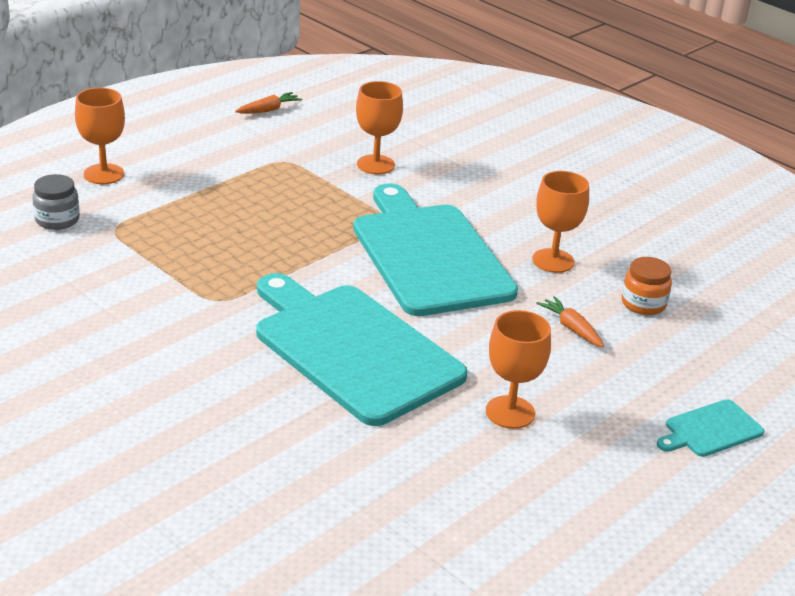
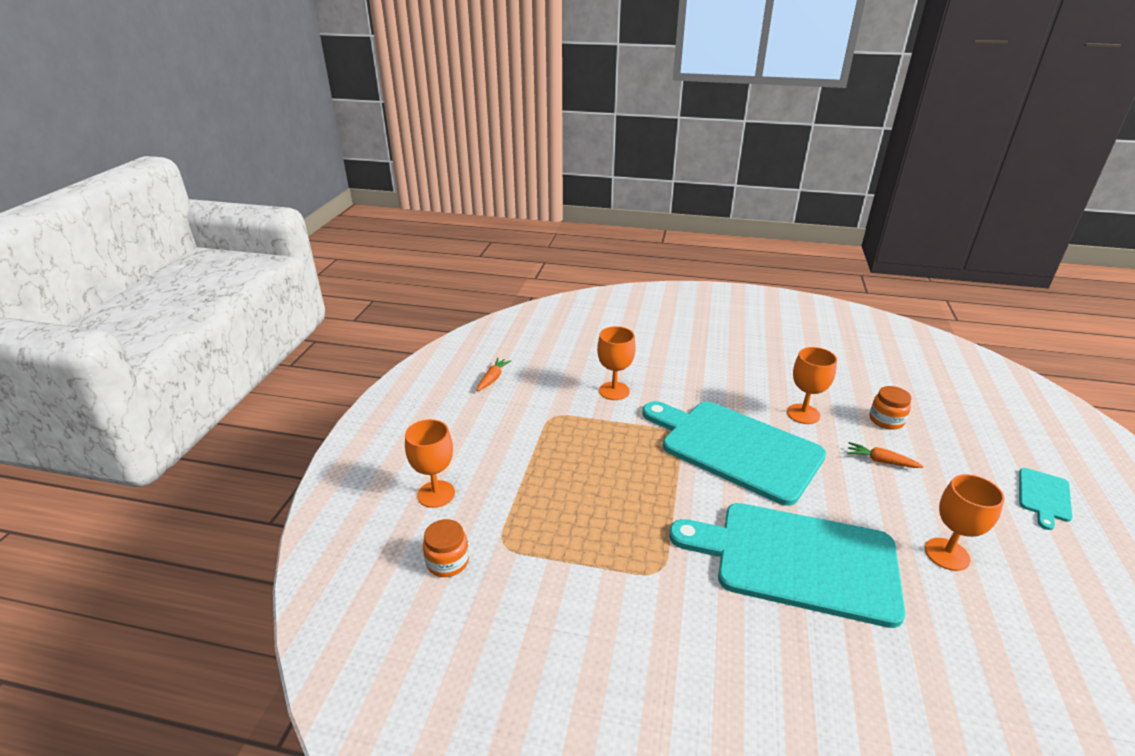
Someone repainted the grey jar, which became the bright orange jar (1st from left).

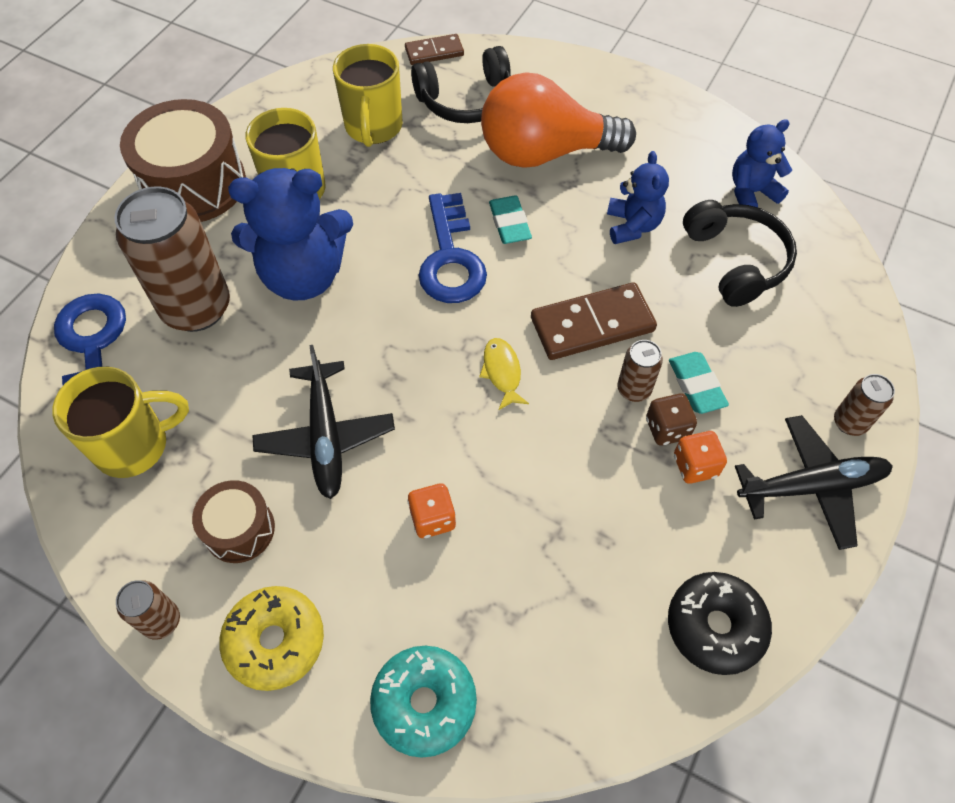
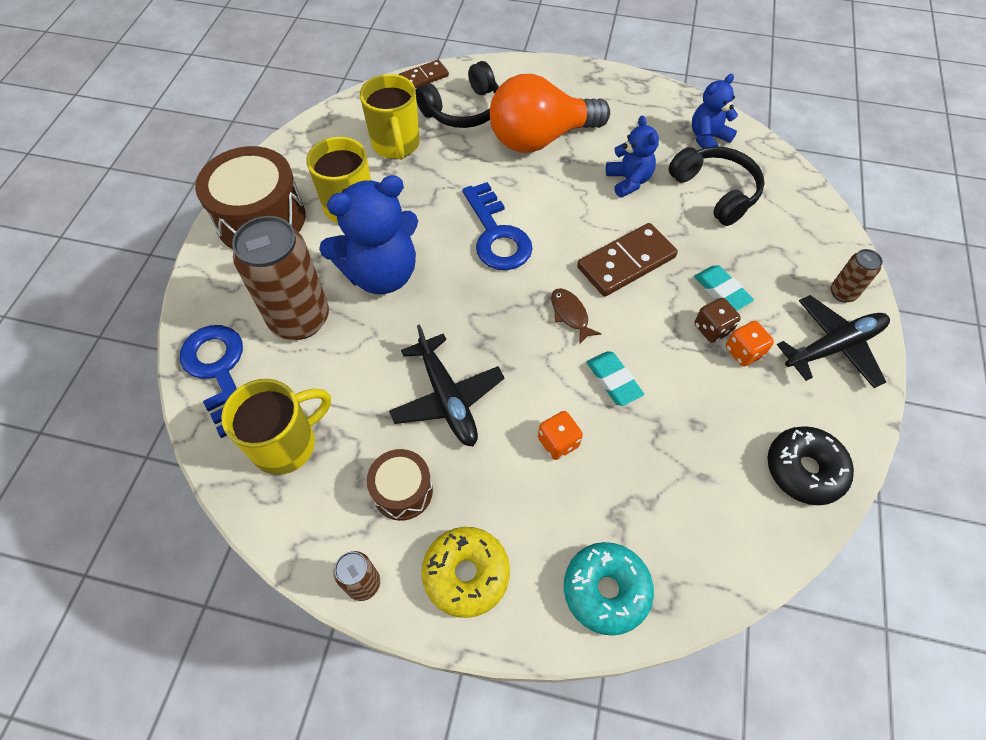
Someone carried the aqua gum eraser (1st from left).
Someone repainted the yellow fish figure, which became the brown fish figure.
Someone took away the brown tin (3rd from left).

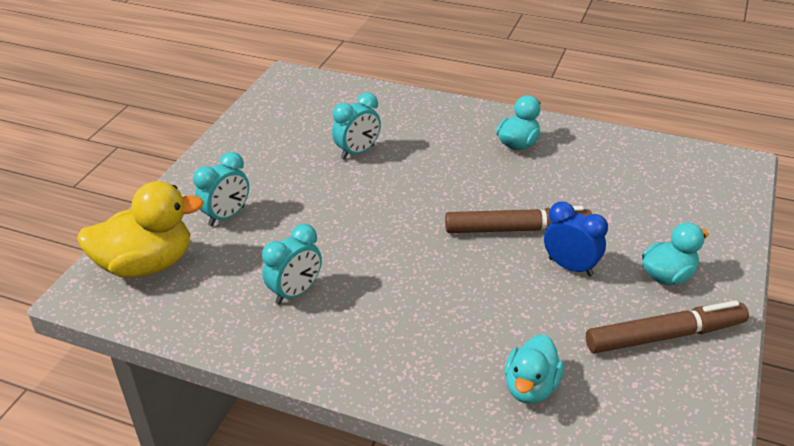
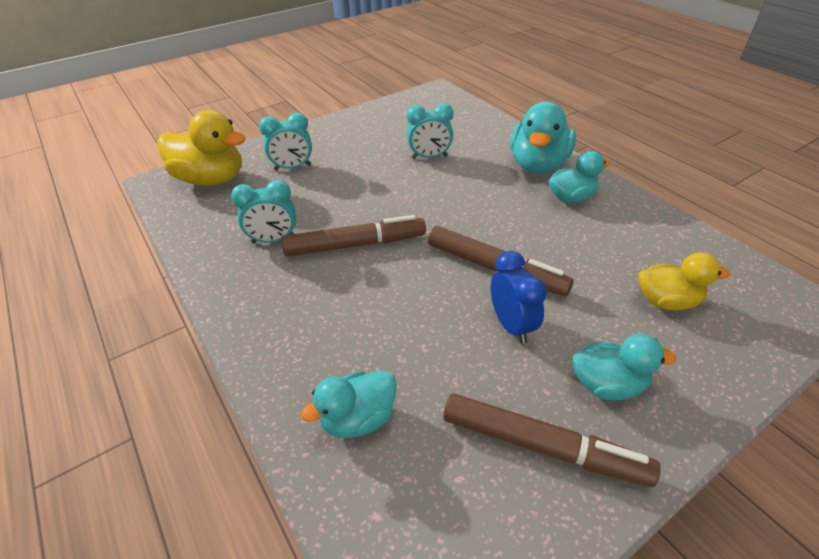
Someone put down the aqua toy duck (2nd from left).
Someone put down the brown felt pen (1st from left).
Someone put down the yellow toy duck (2nd from left).

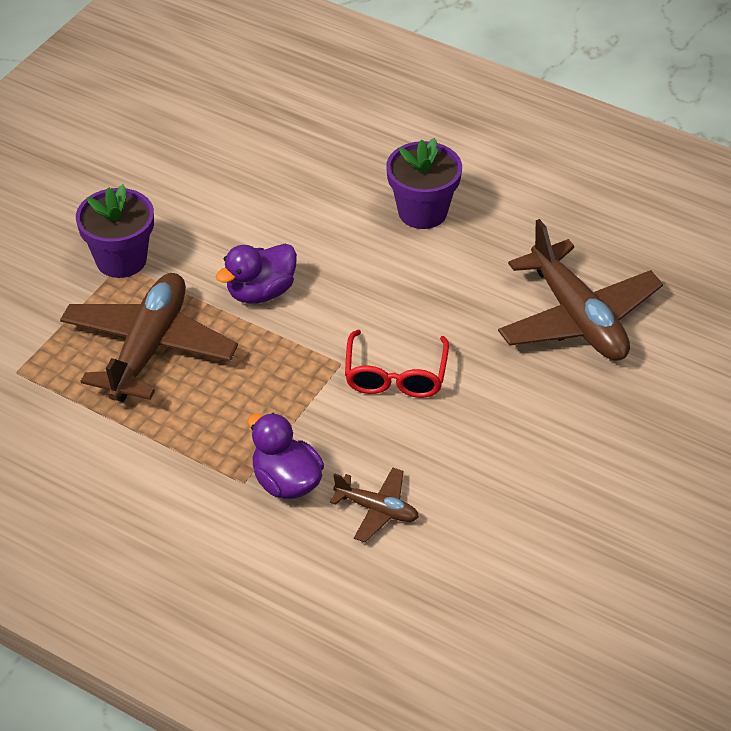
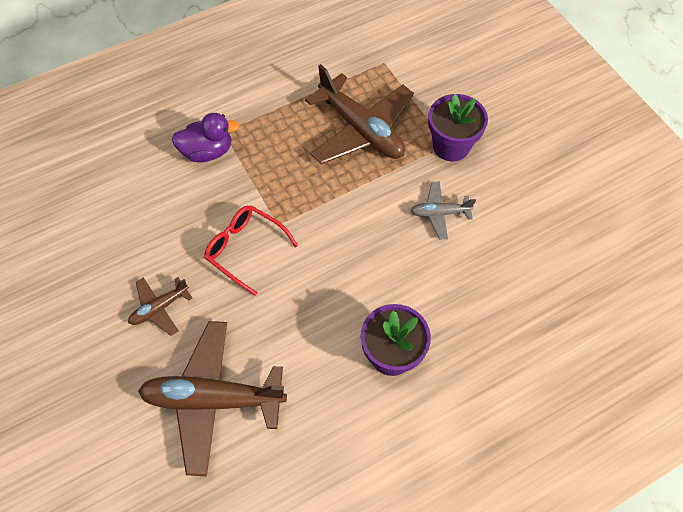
Someone took away the purple toy duck (1st from left).
Someone carried the brown plane (2nd from left in the first image).
Someone put down the grey plane.

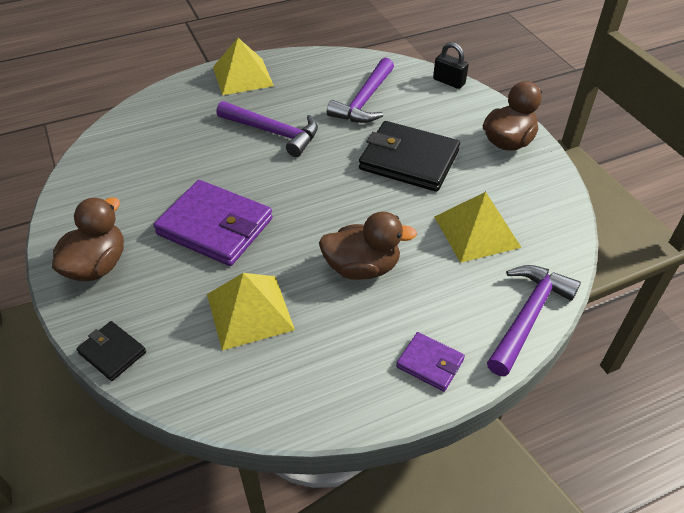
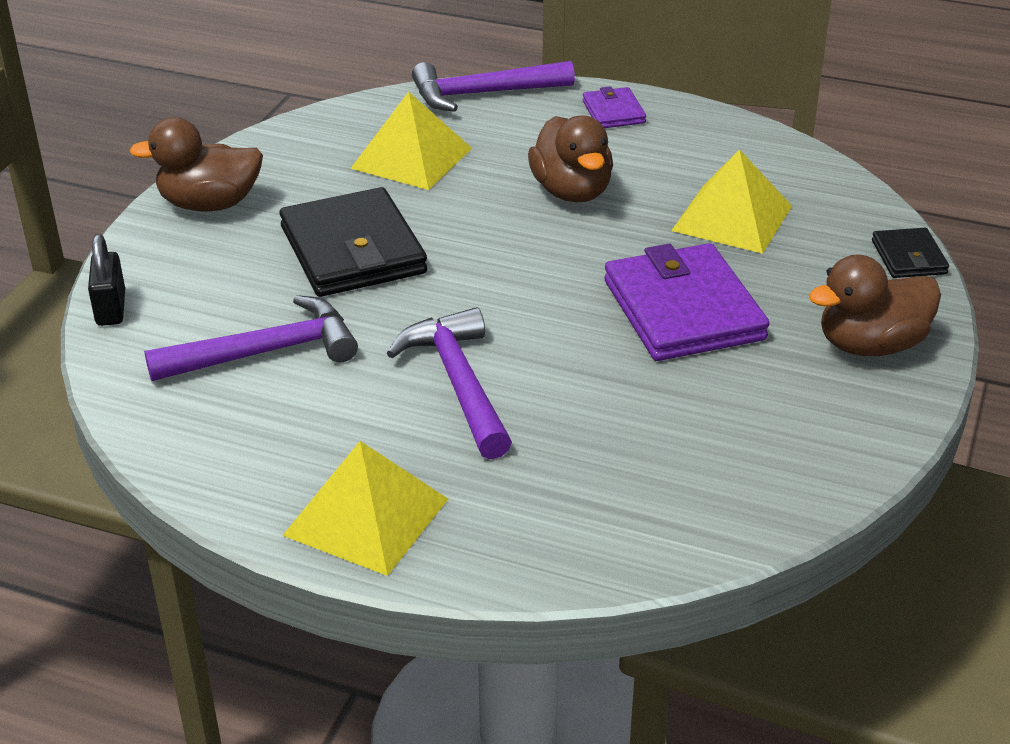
Someone rotated the brown toy duck (2nd from left) by 150 degrees counterclockwise.

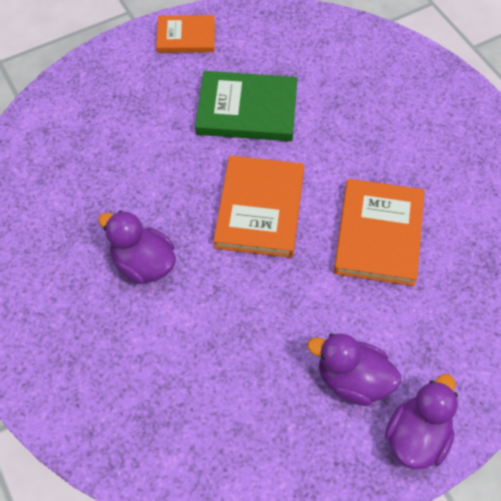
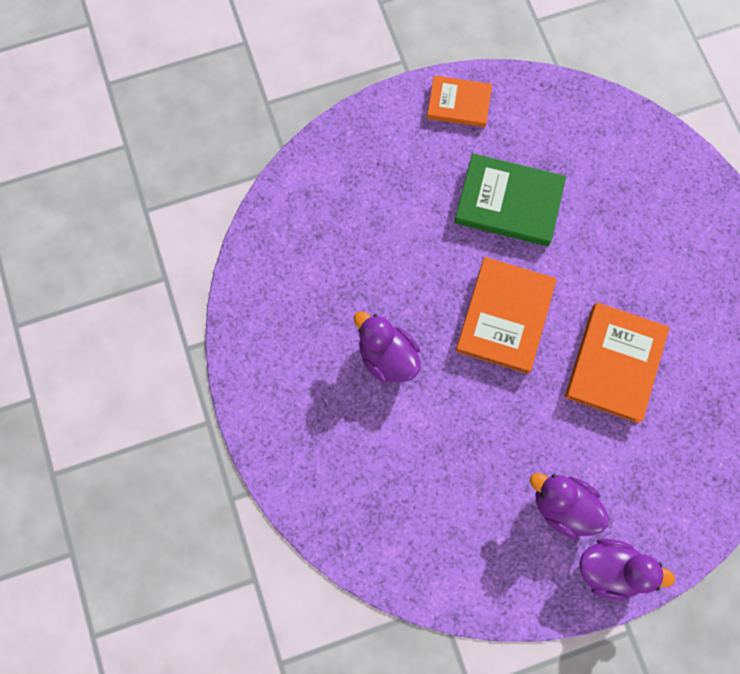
Someone rotated the purple toy duck (3rd from left) by 60 degrees clockwise.

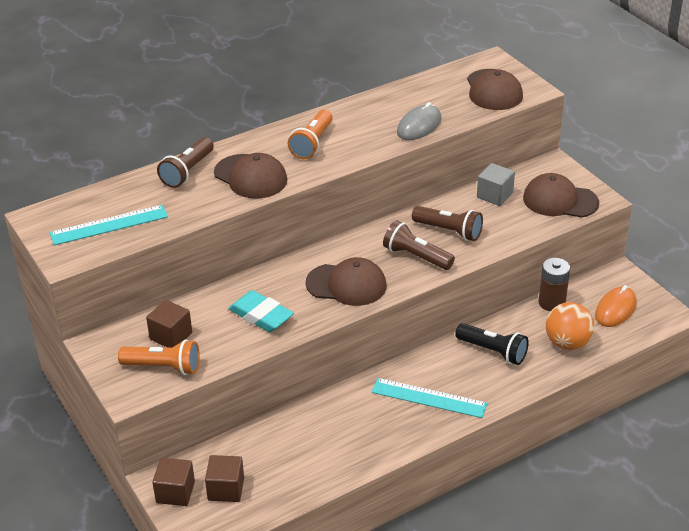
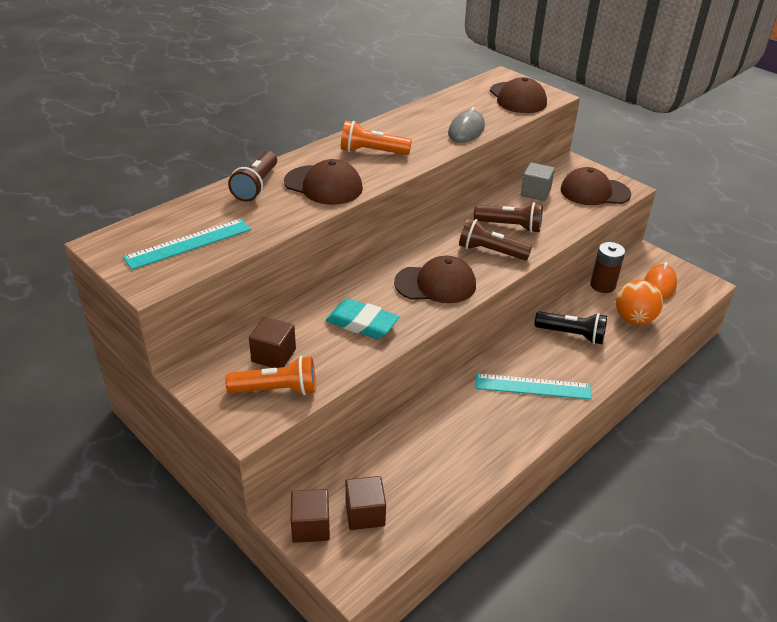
Someone rotated the bright orange pocket torch (2nd from left) by 90 degrees clockwise.

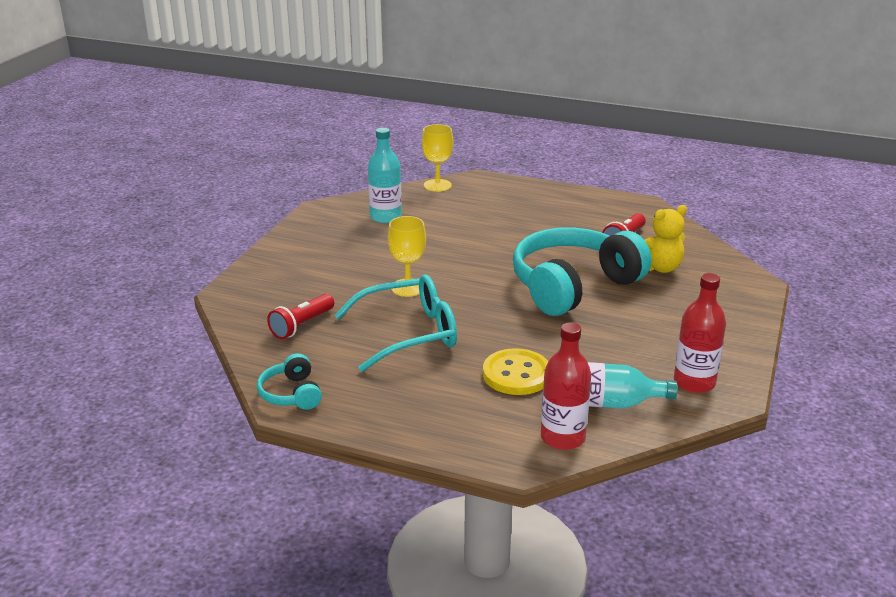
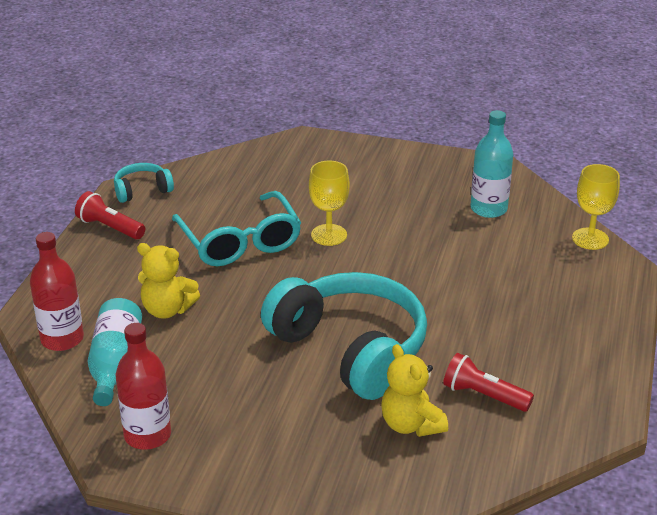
Someone carried the red pocket torch (1st from left).
Someone swapped the yellow sewing button for the yellow stuffed bear (1st from left).

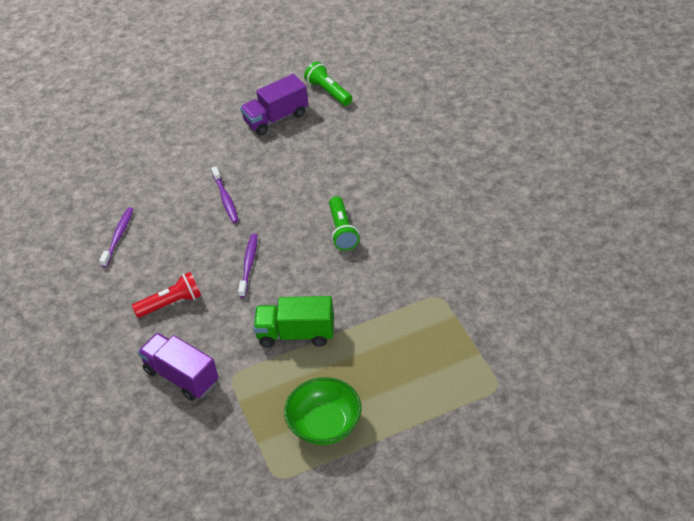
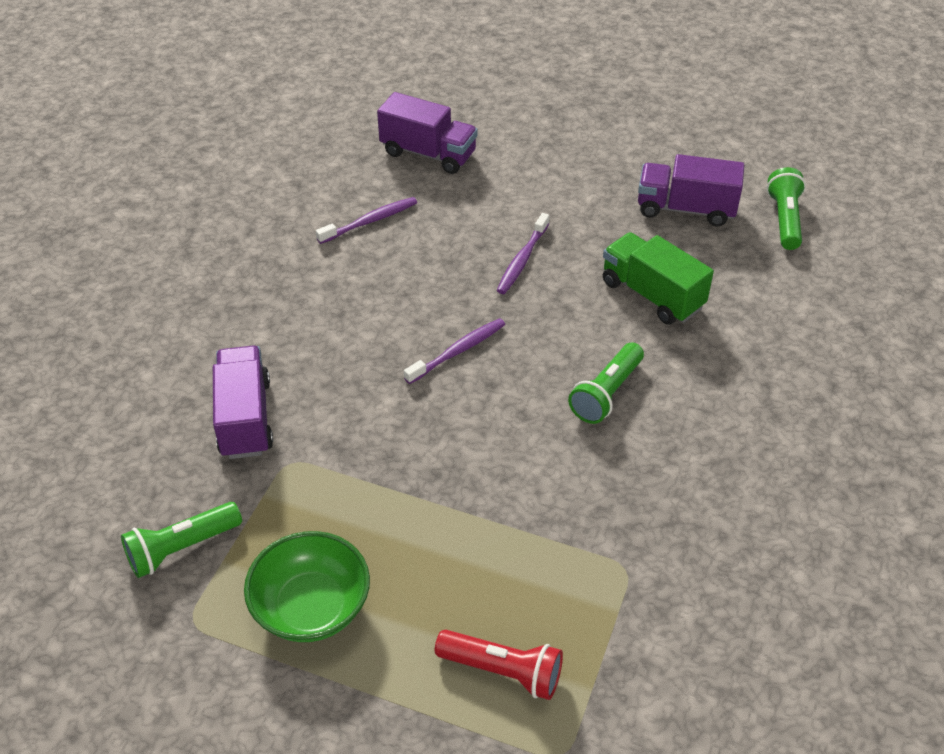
Someone carried the red pocket torch.
Someone carried the leaf-green truck.
Someone put down the purple truck (2nd from left).
Someone put down the leaf-green pocket torch (1st from left).

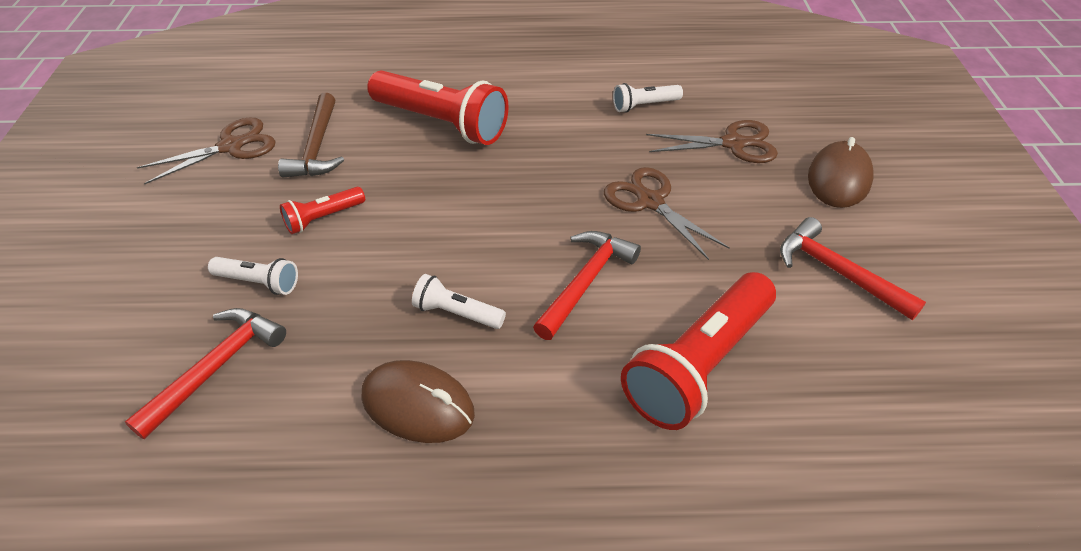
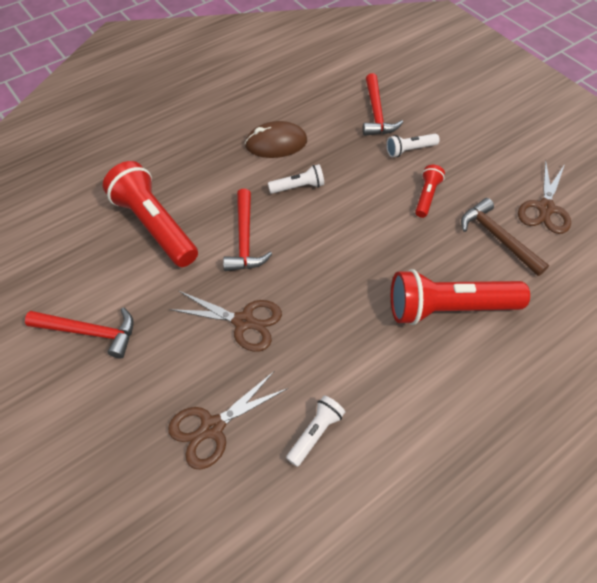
Someone took away the brown mouse (2nd from left).
Someone rotated the red pocket torch (3rd from left in the first image) by 45 degrees counterclockwise.

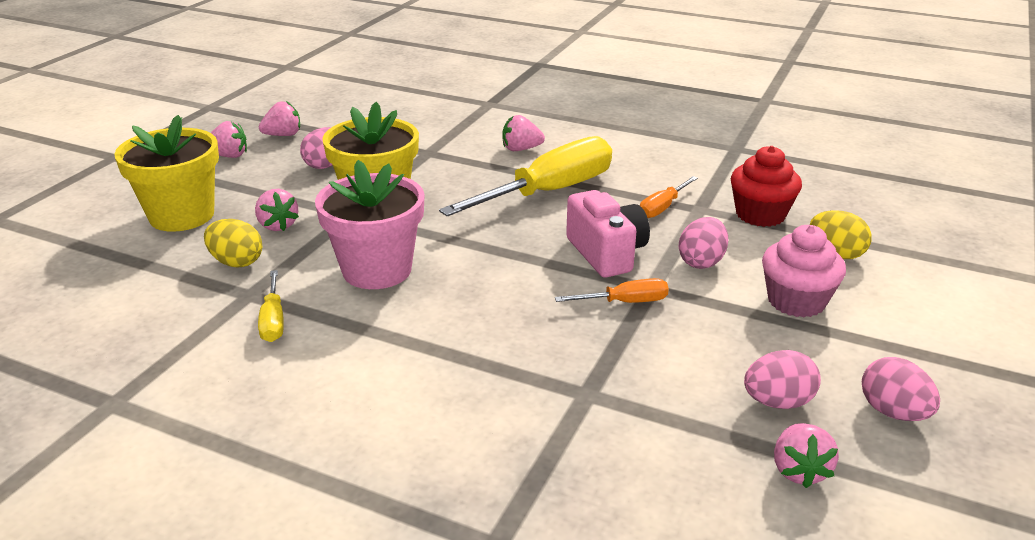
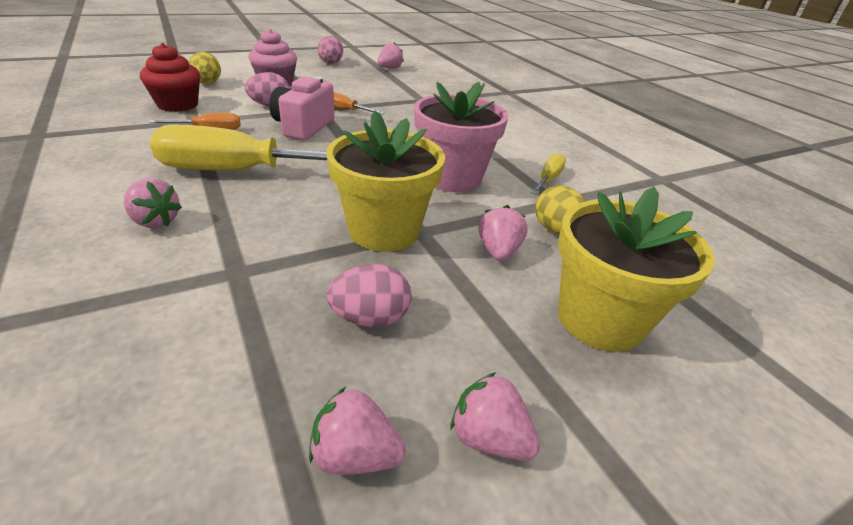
Someone took away the rose-pink toy egg (3rd from left).

